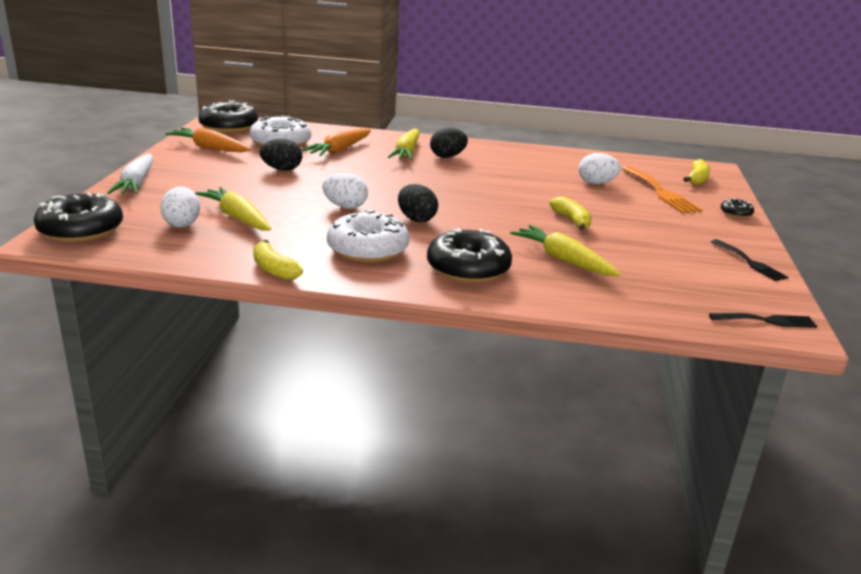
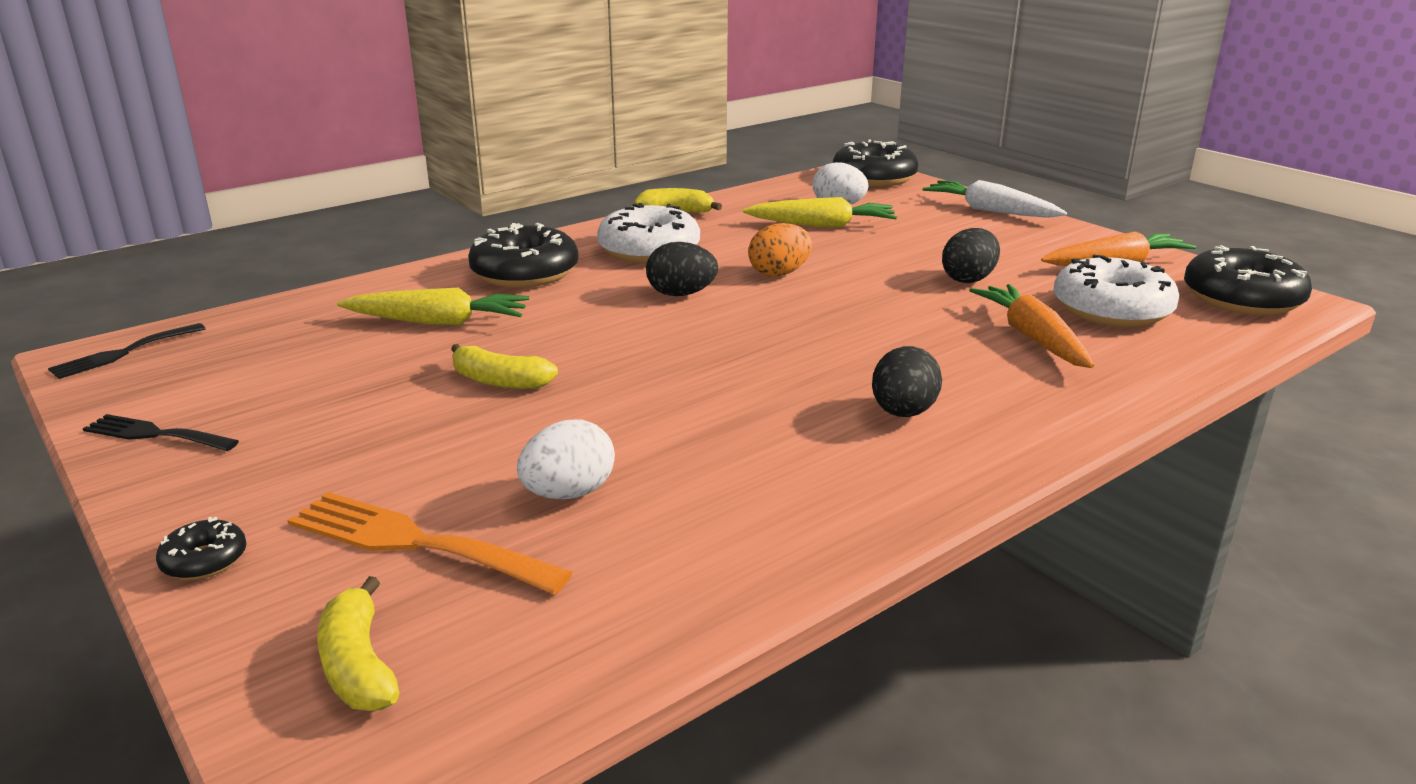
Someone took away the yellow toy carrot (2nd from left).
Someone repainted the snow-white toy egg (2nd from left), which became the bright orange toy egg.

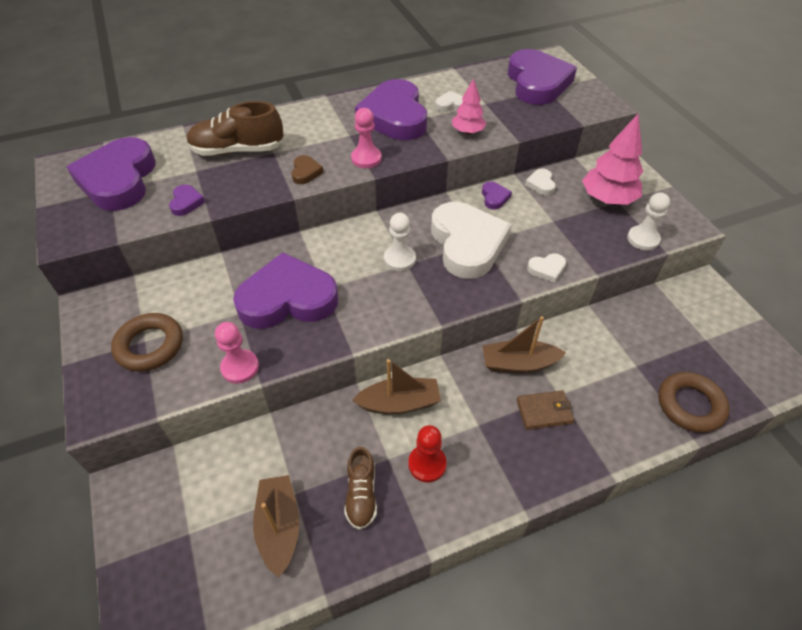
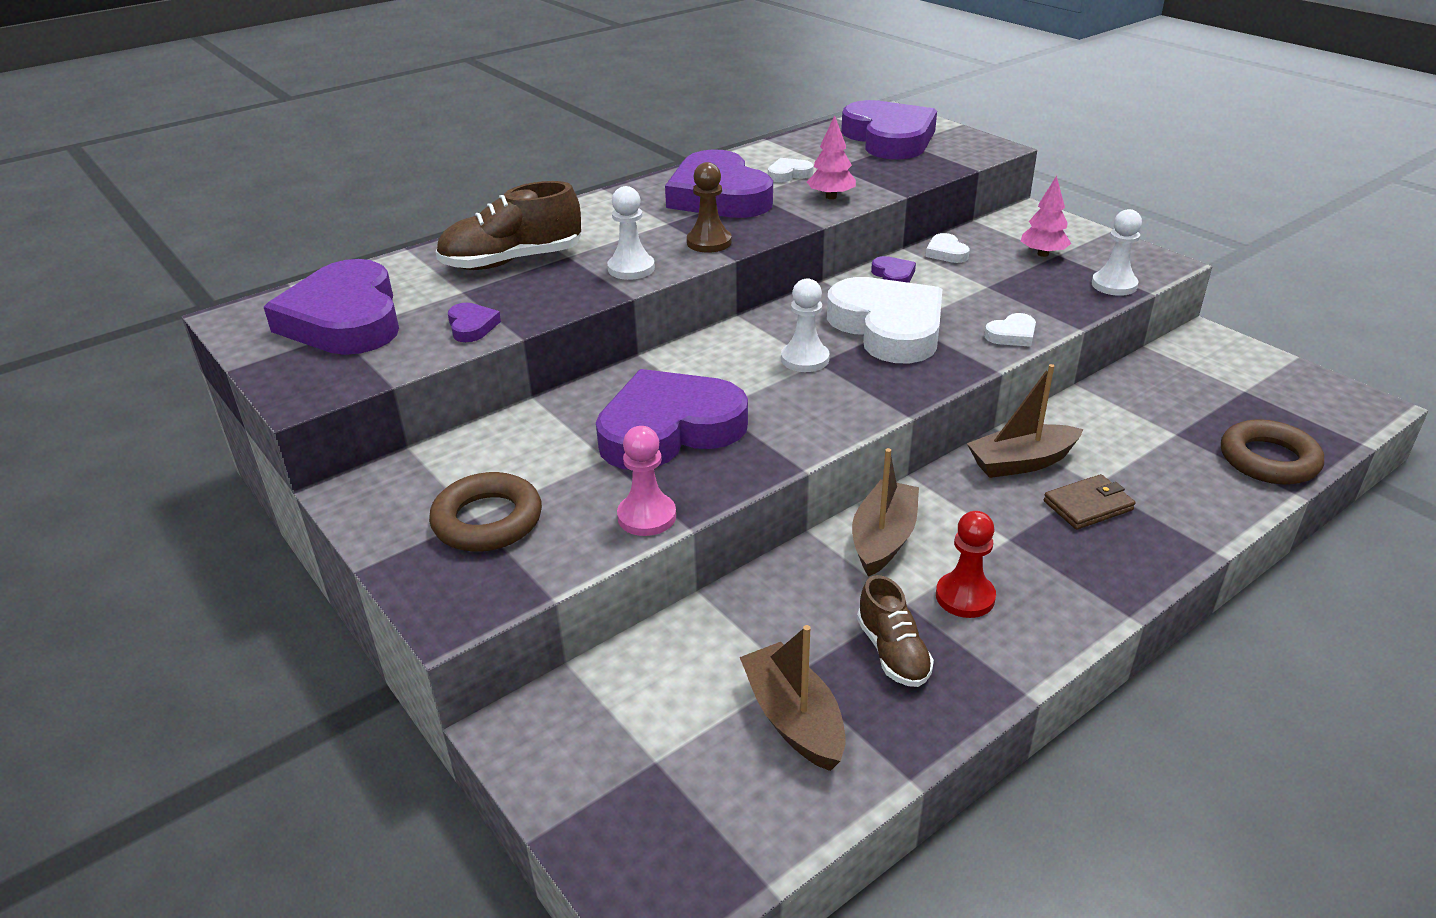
Someone repainted the rose-pink pawn (2nd from left), which became the brown pawn.
Someone scaled the rose-pink toy tree (2nd from left) by 0.60.
Someone swapped the brown heart for the snow-white pawn (1st from left).
Someone rotated the brown toy boat (2nd from left) by 45 degrees counterclockwise.

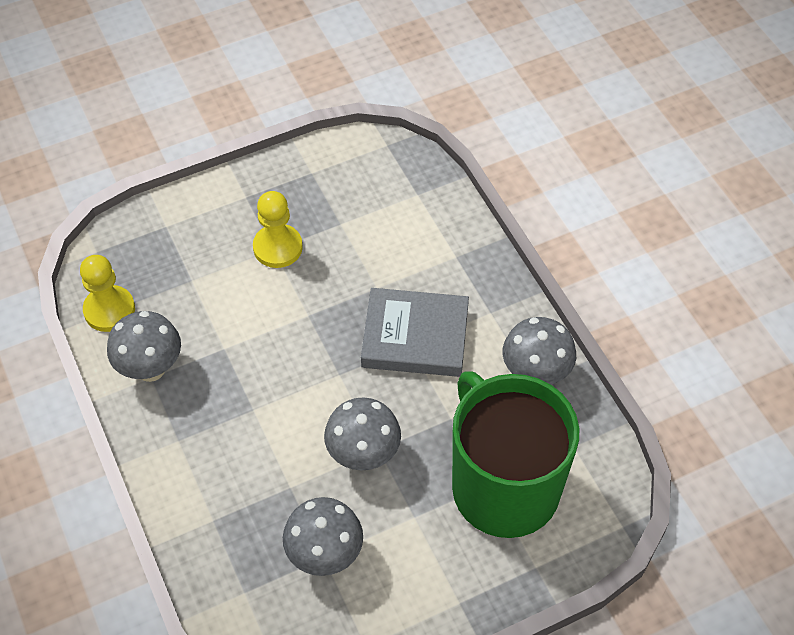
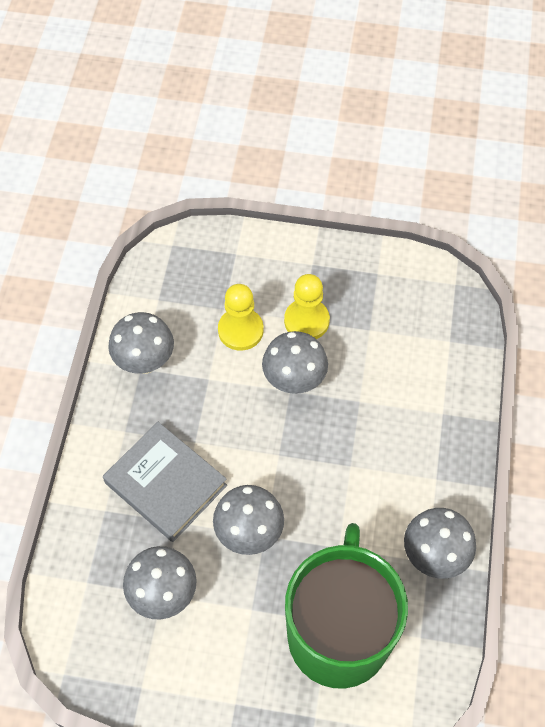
Someone carried the yellow pawn (1st from left).
Someone carried the grey hardcover.
Someone put down the grey toadstool (4th from left).

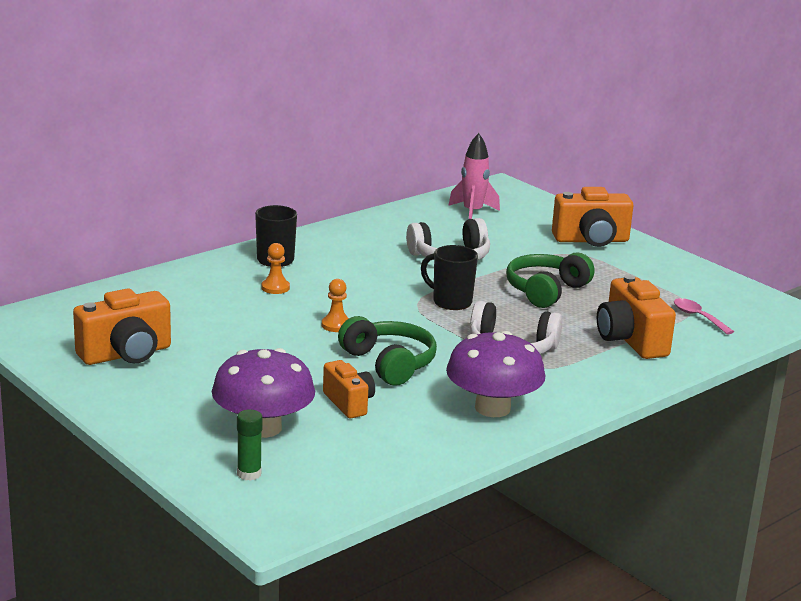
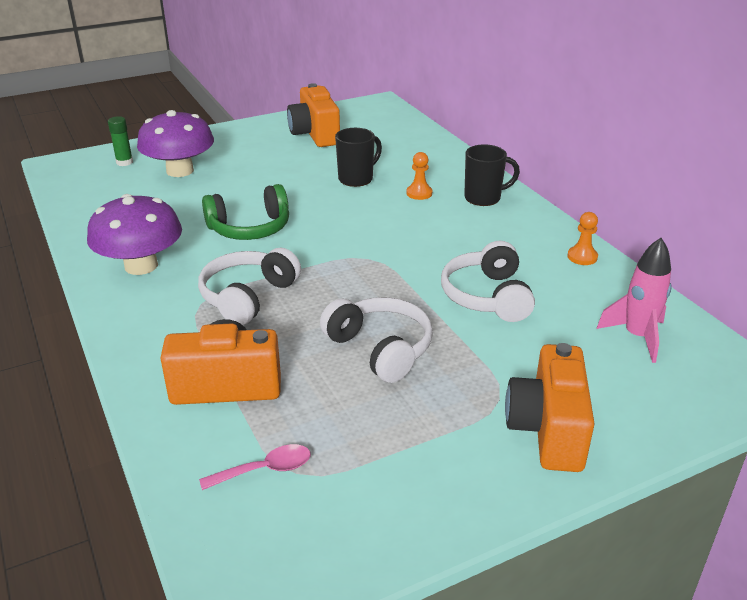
Someone carried the ebony coffee mug (2nd from left in the first image).
Someone repainted the leaf-green headset (2nd from left), which became the snow-white headset (2nd from left).
Someone carried the bright orange pawn (2nd from left).
Someone took away the bright orange camera (2nd from left).

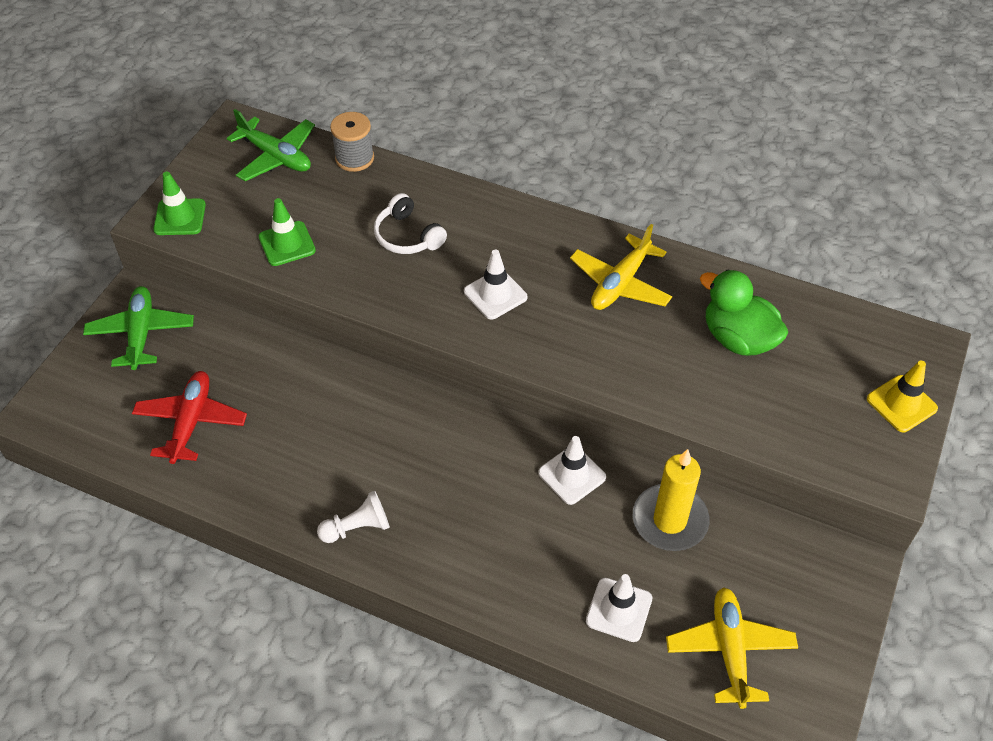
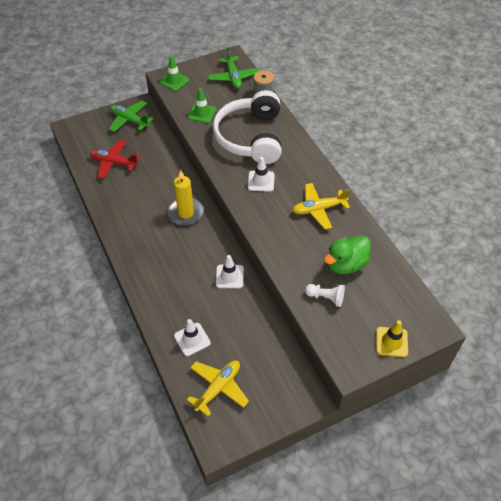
Someone scaled the snow-white headset by 2.22.
Someone rotated the leaf-green toy duck by 120 degrees counterclockwise.
Someone rotated the leaf-green plane (1st from left) by 90 degrees counterclockwise.
Someone rotated the red plane by 120 degrees counterclockwise.
Someone carried the yellow pillar candle.
Someone carried the snow-white pawn.

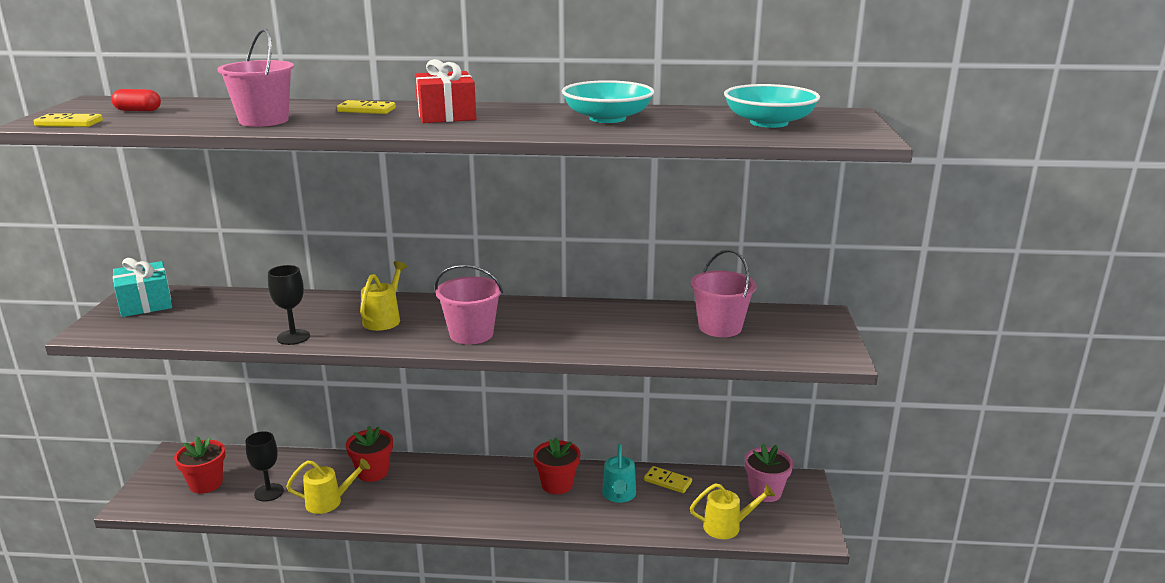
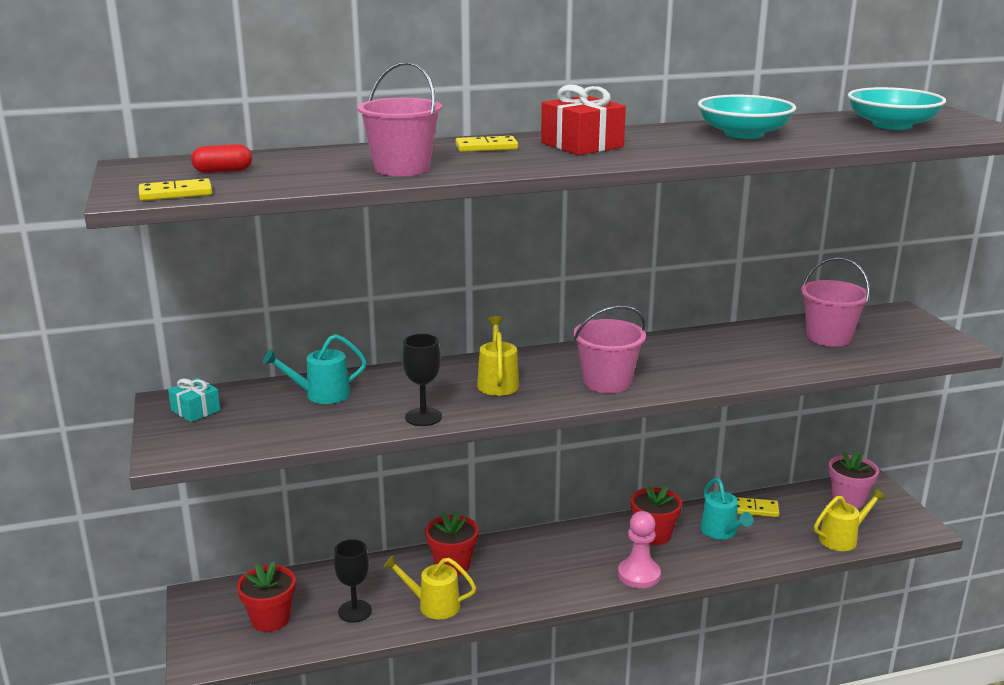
Someone scaled the aqua wrapped gift by 0.60.
Someone rotated the yellow watering can (1st from left) by 135 degrees counterclockwise.
Someone put down the aqua watering can (1st from left).
Someone put down the rose-pink pawn.

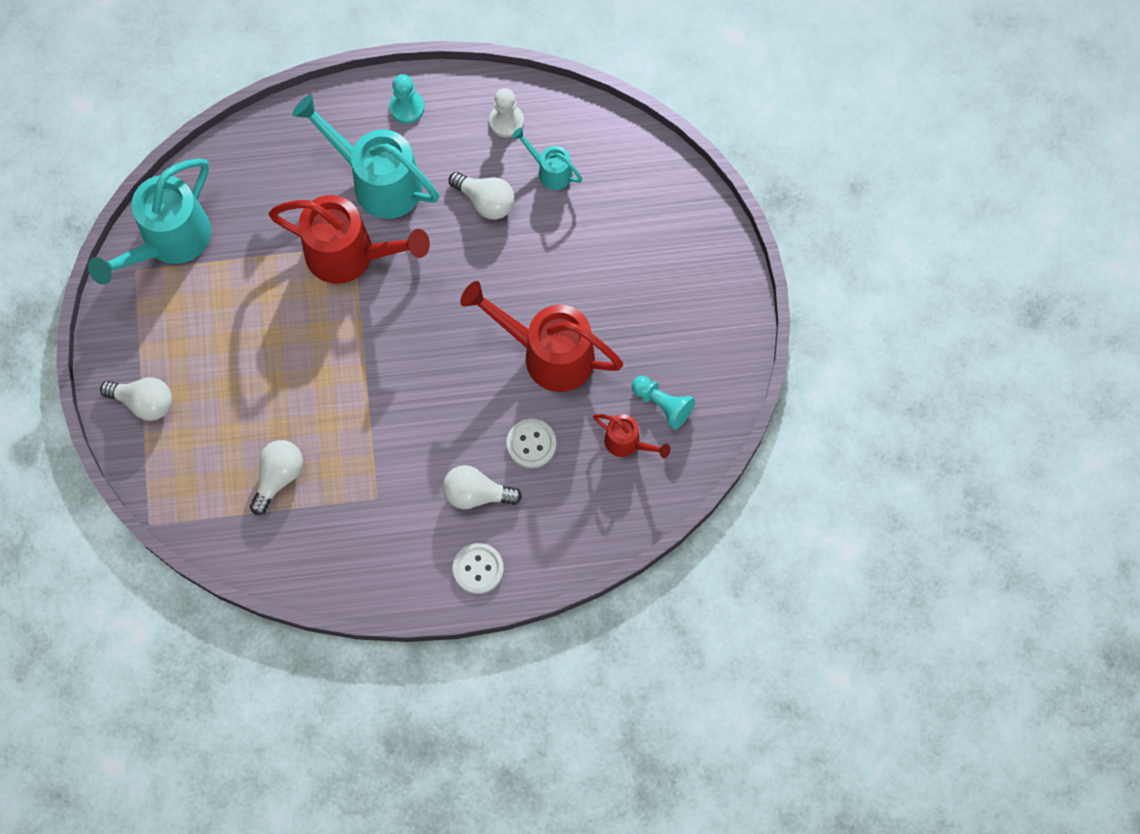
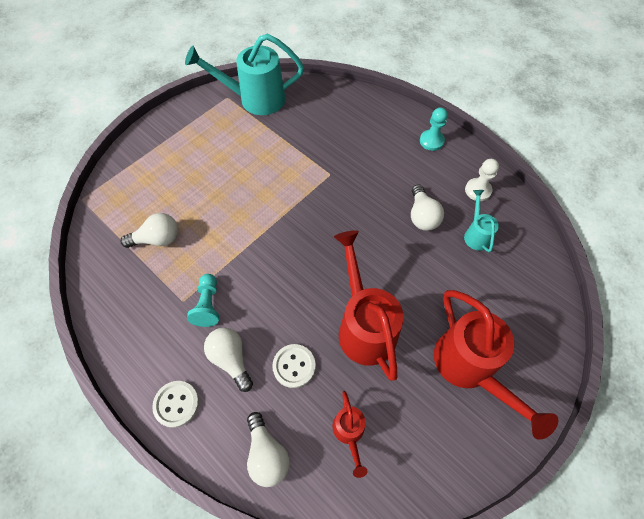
Someone took away the aqua watering can (2nd from left).
Someone carried the red watering can (1st from left in the first image).
Someone carried the aqua pawn (2nd from left in the first image).
Someone carried the snow-white bulb (1st from left in the first image).

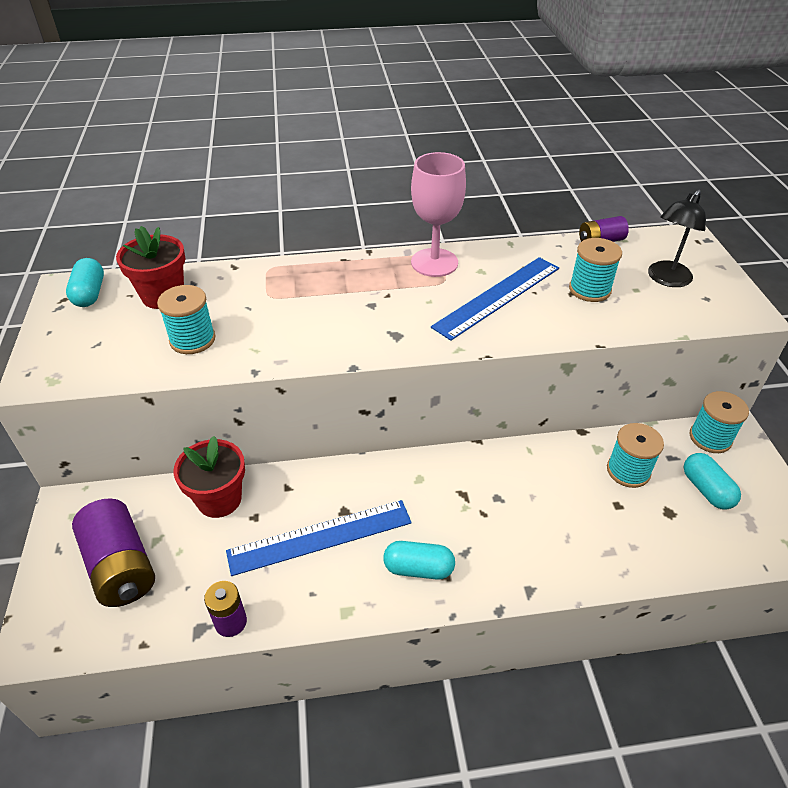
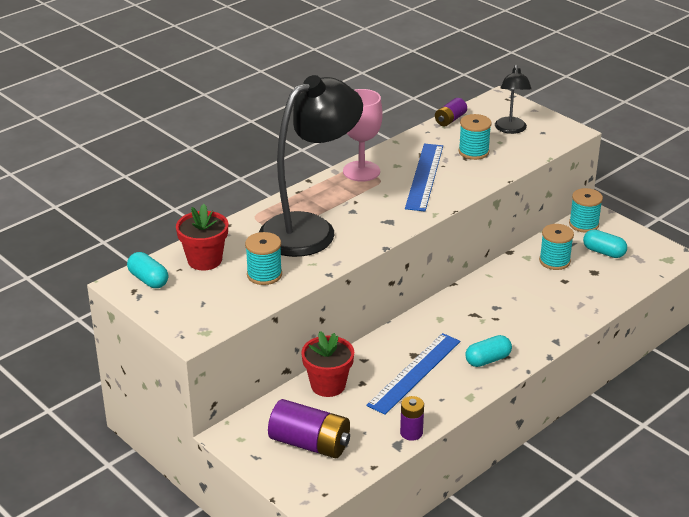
Someone put down the ebony reading lamp (1st from left).

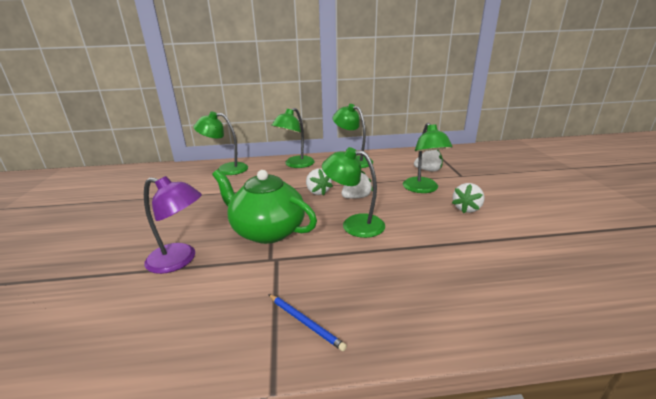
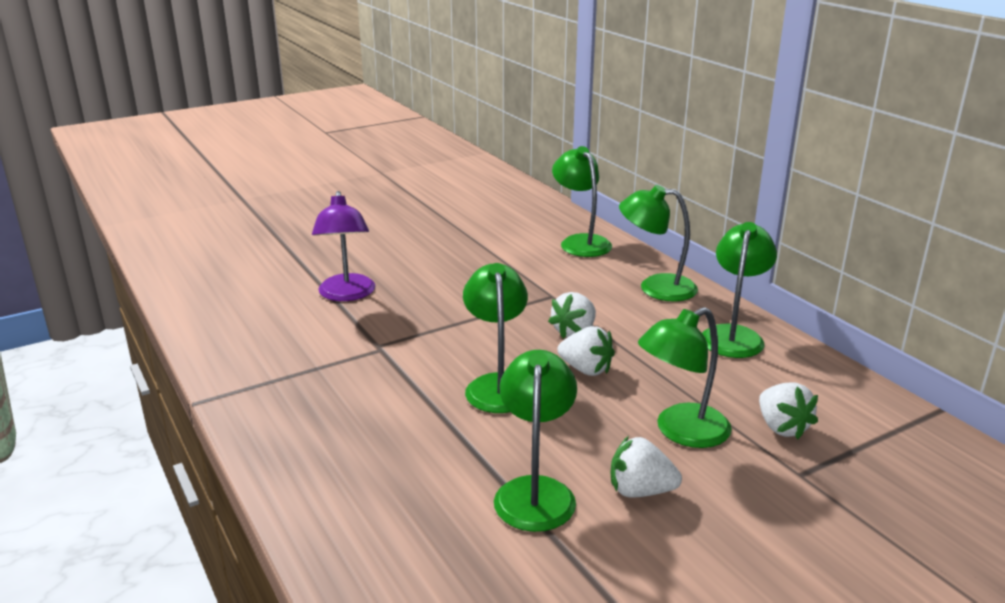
Someone took away the leaf-green china teapot.
Someone took away the royal blue lead pencil.
Someone put down the leaf-green reading lamp (2nd from left).

